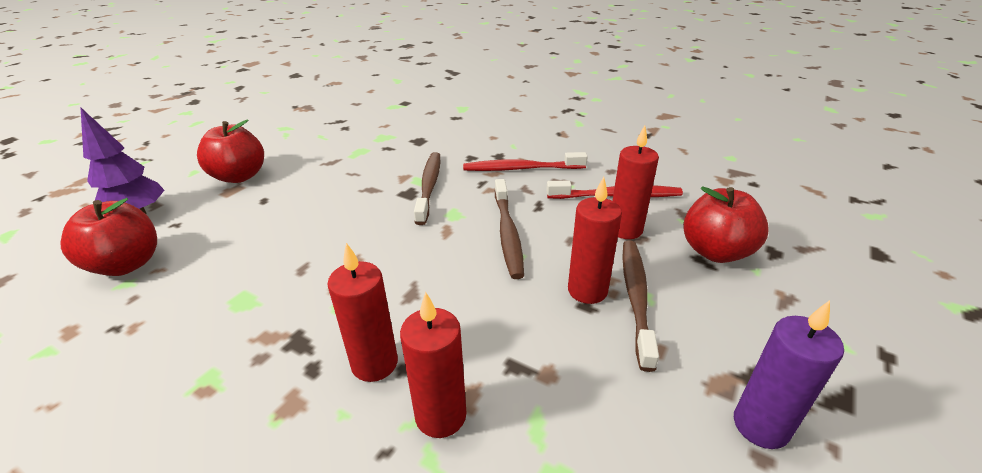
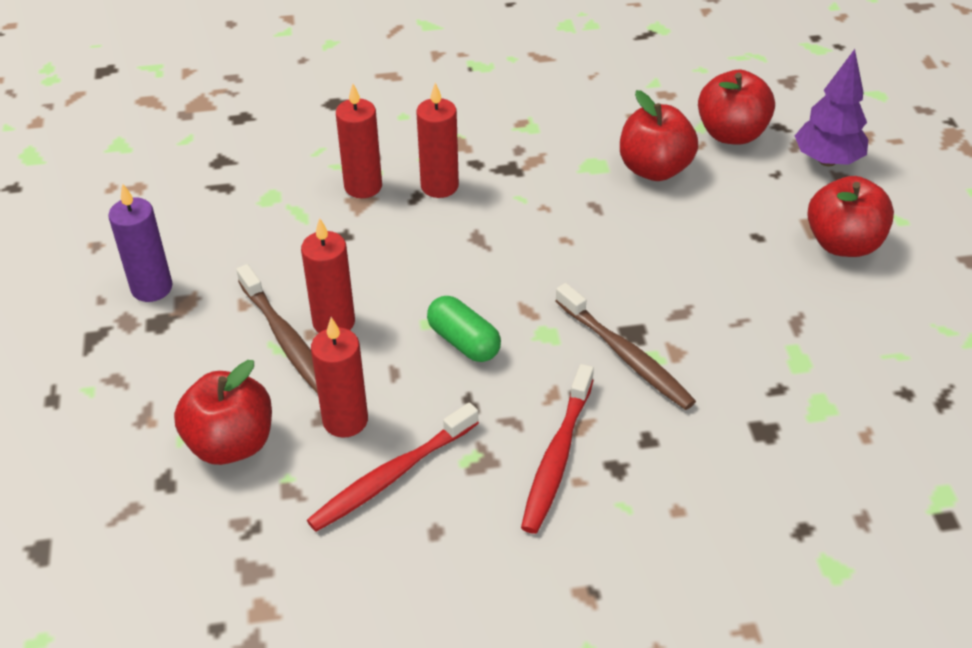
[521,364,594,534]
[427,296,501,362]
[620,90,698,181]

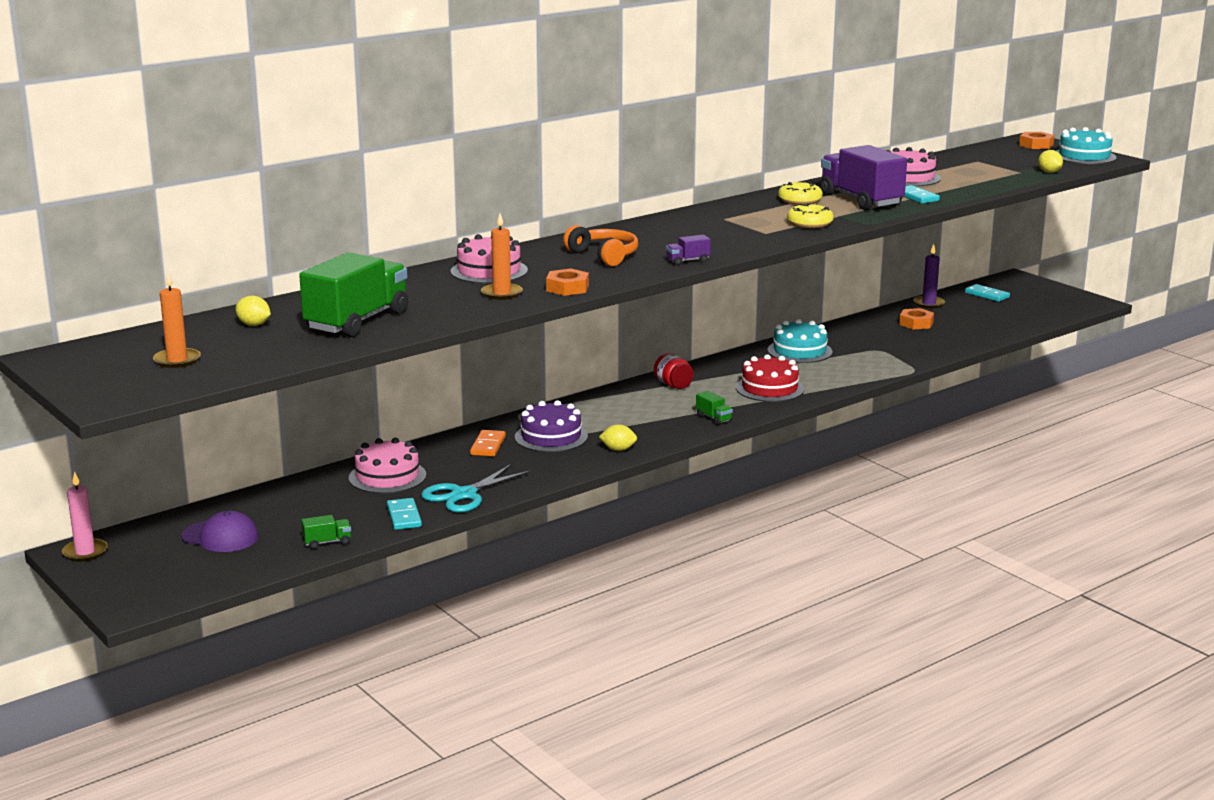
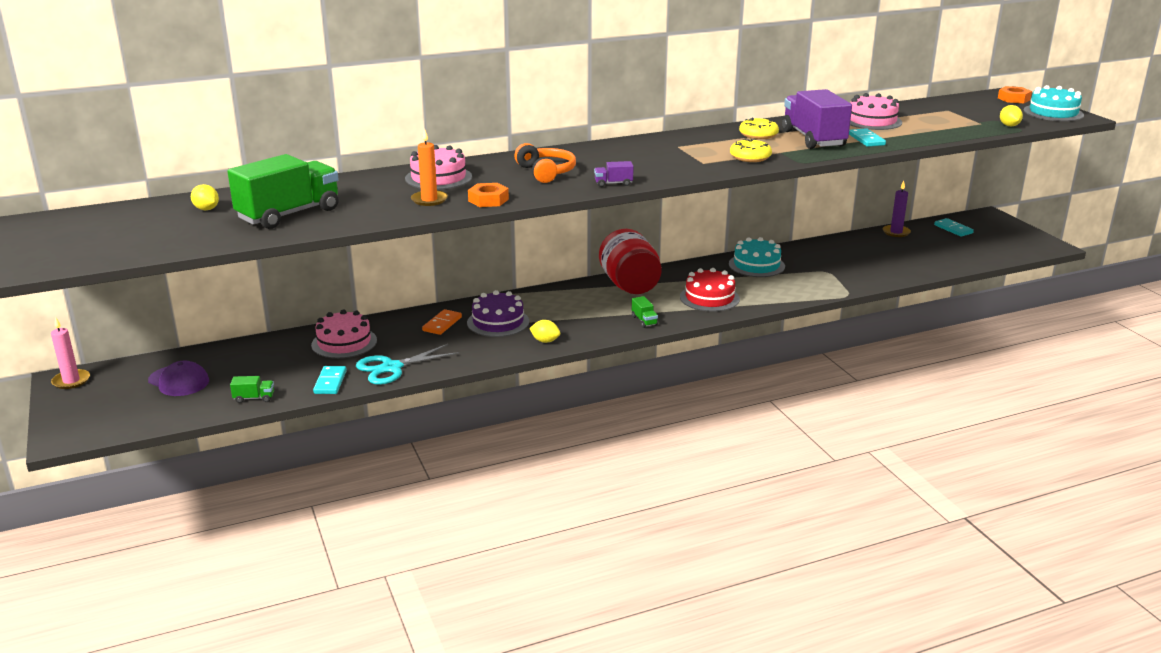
[153,272,201,368] (first image)
[899,308,934,329] (first image)
[599,228,662,294]

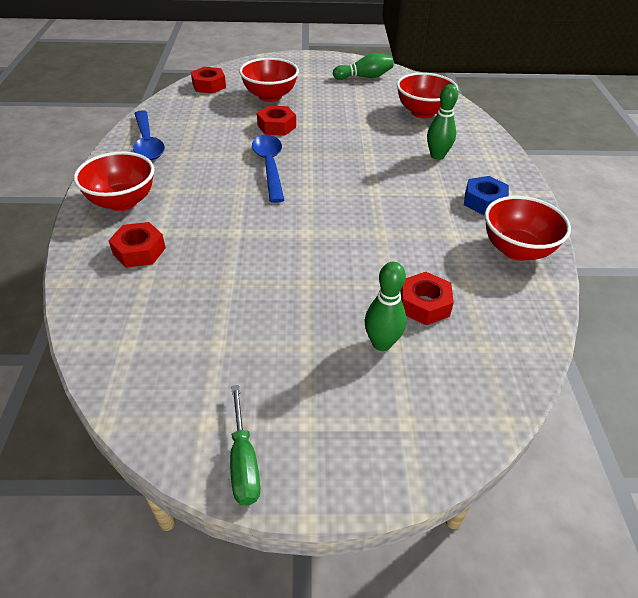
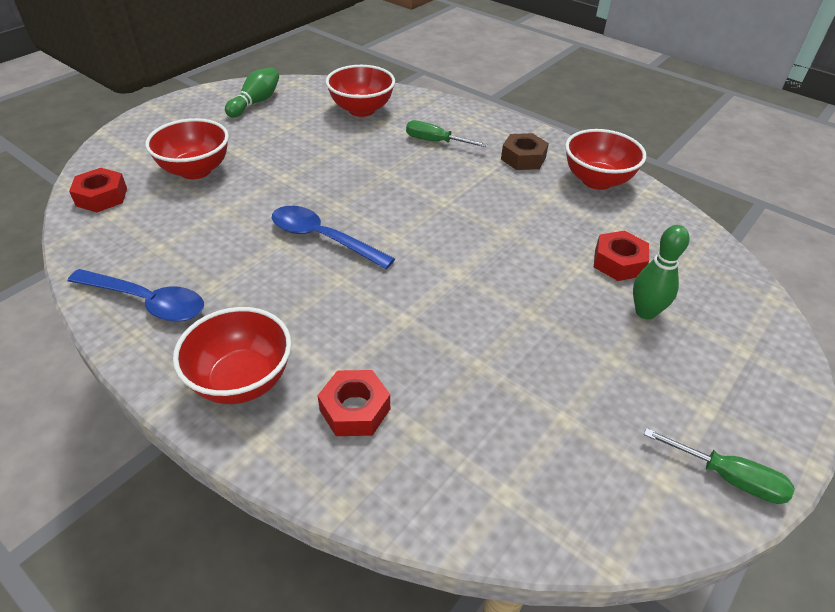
[406,120,487,147]
[257,105,296,136] (first image)
[501,133,549,170]

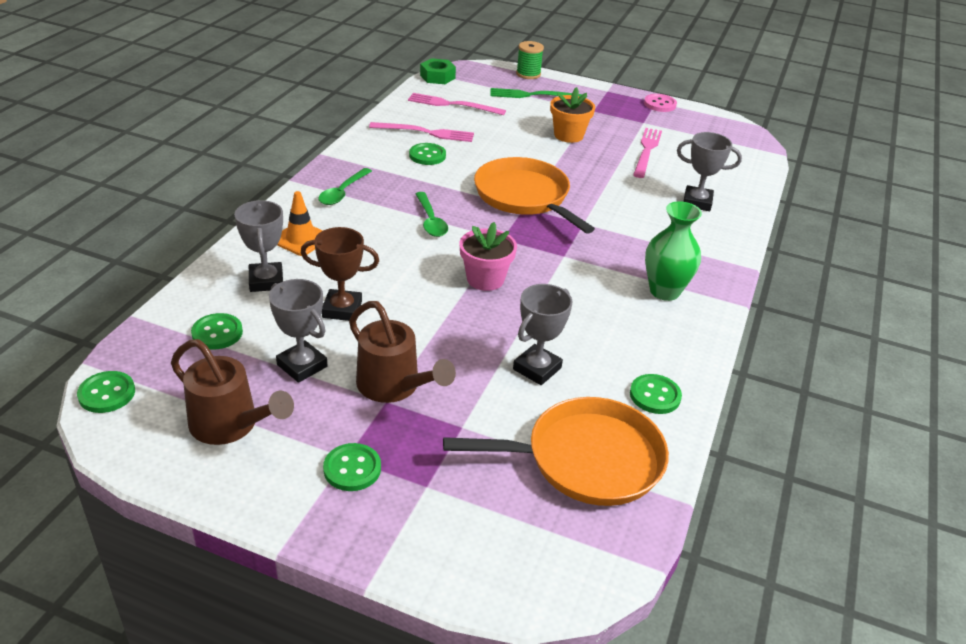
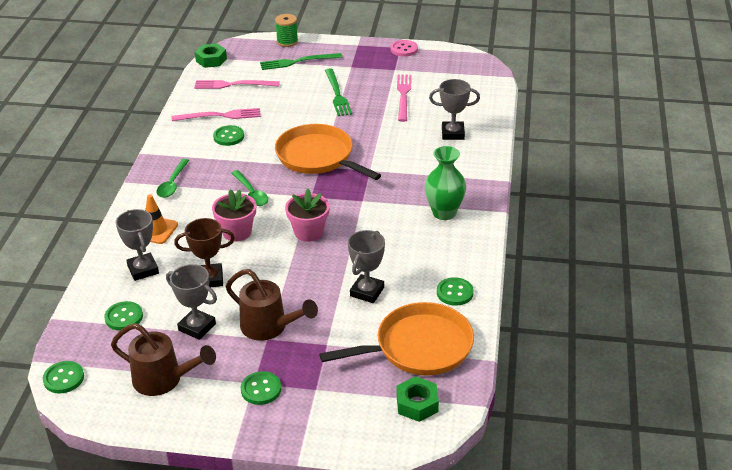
[325,68,352,116]
[212,189,256,242]
[397,376,439,422]

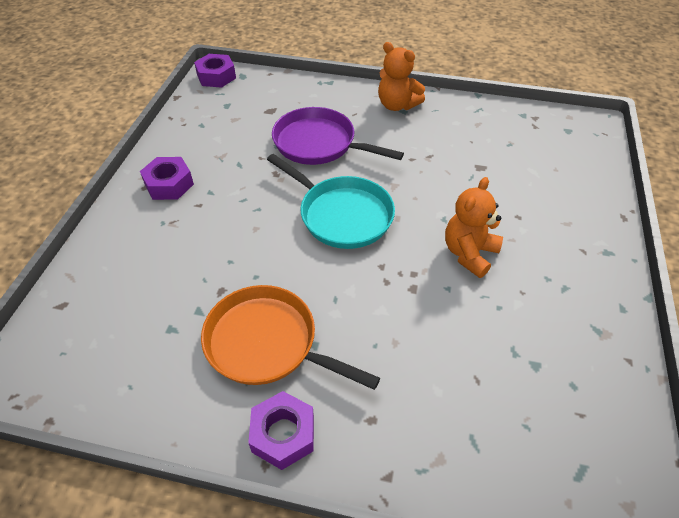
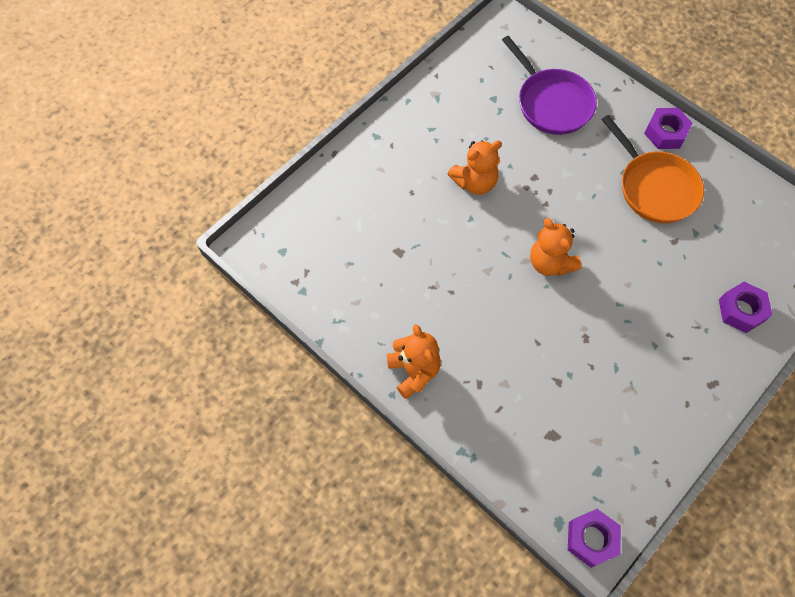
[502,36,597,135]
[530,218,582,276]
[719,282,772,333]

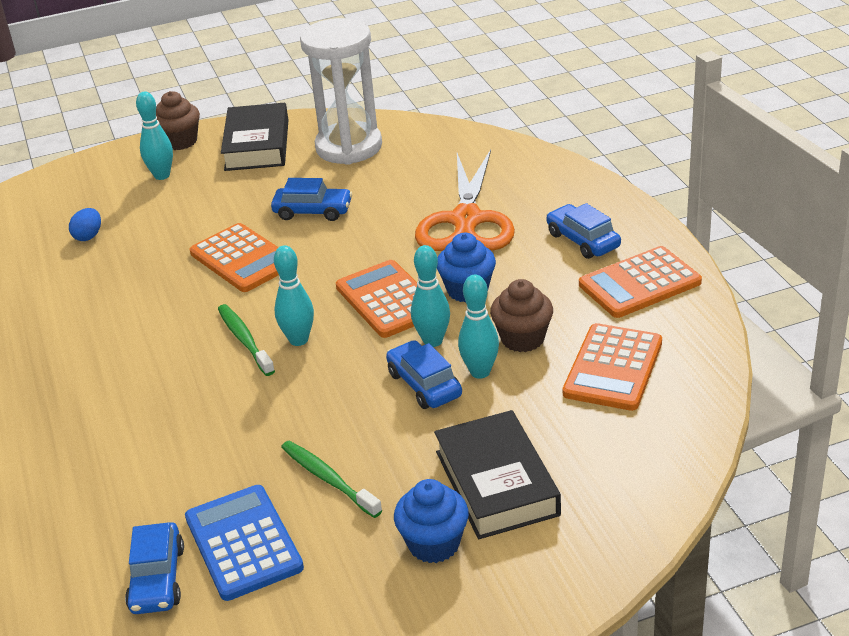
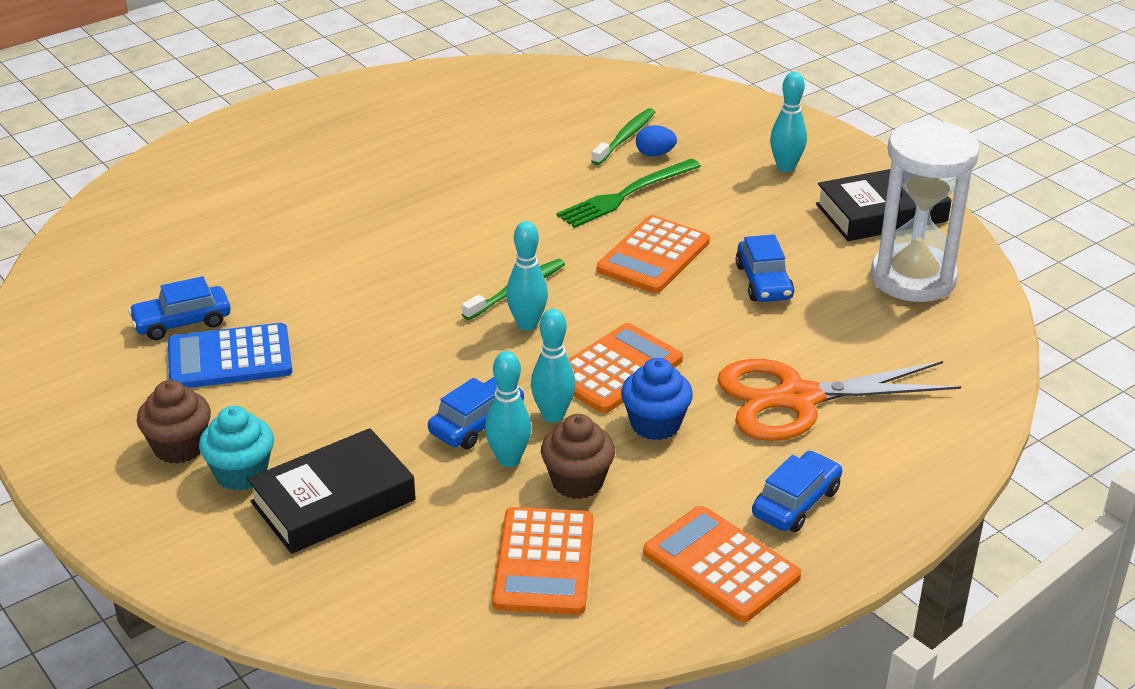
[137,380,211,464]
[492,507,594,615]
[591,108,655,165]
[199,406,274,491]
[168,323,292,388]
[557,159,701,228]

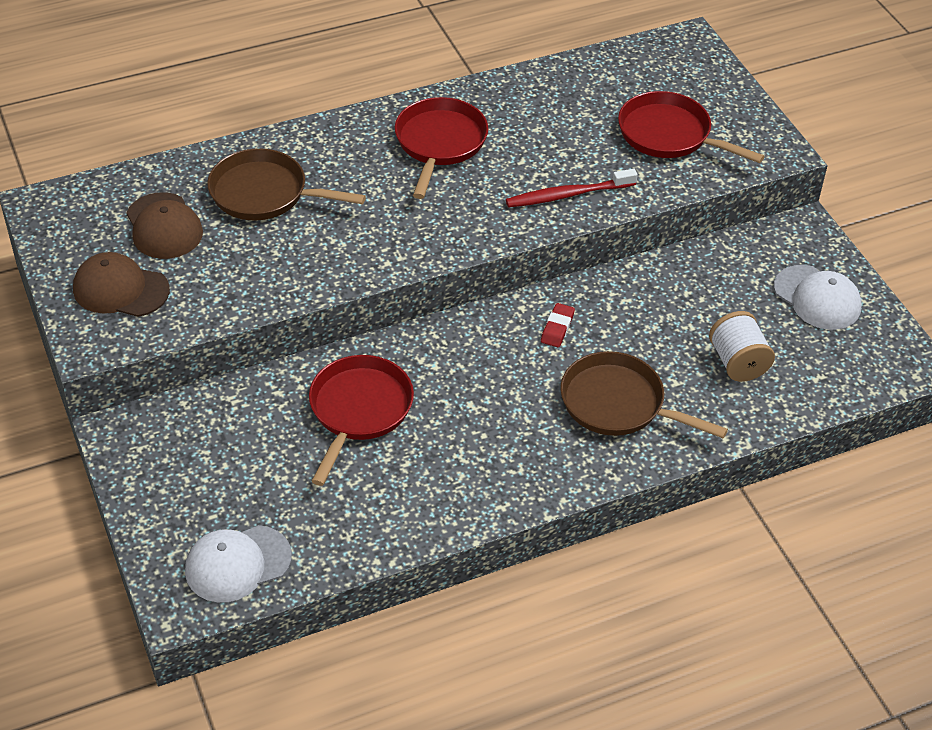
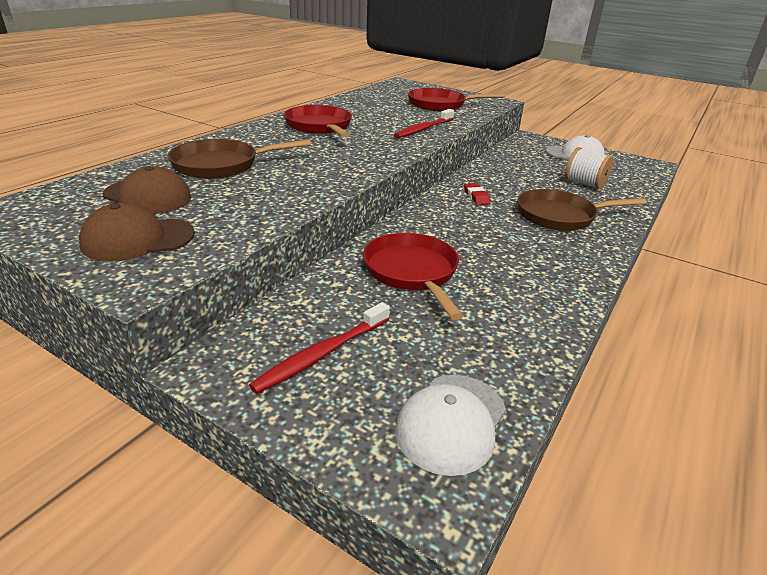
[249,302,390,394]

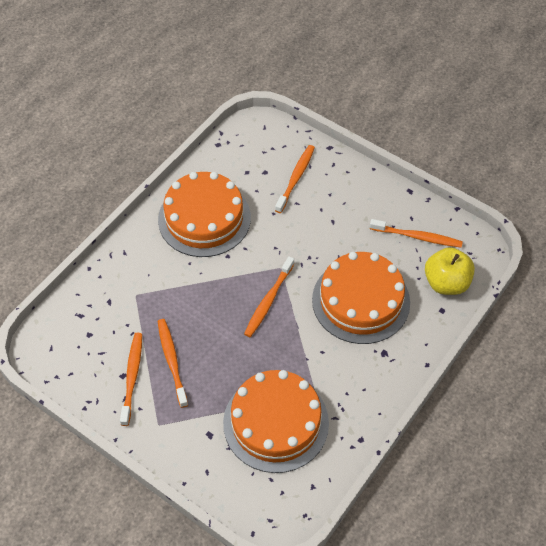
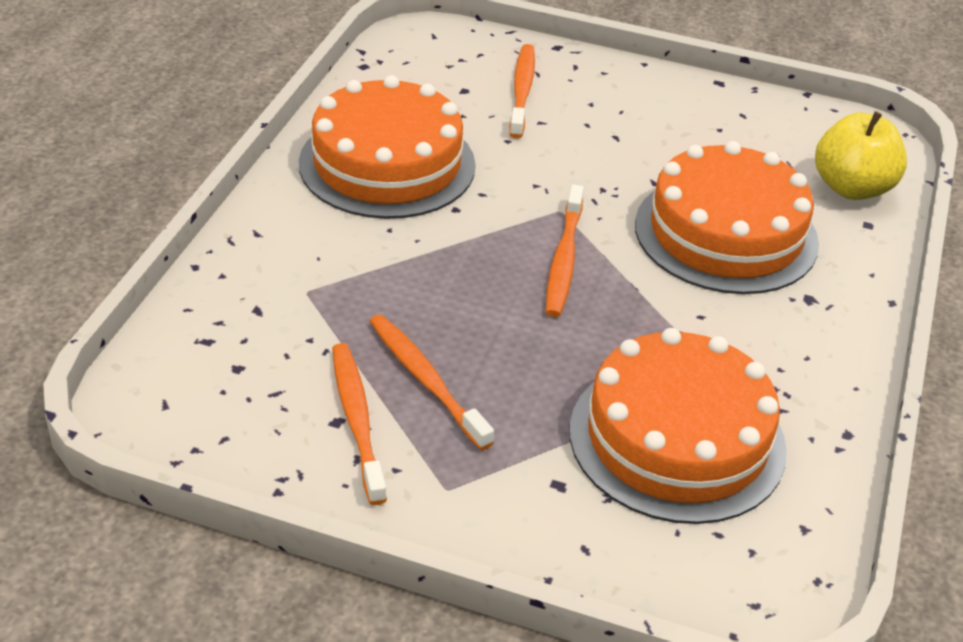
[370,219,463,247] (first image)

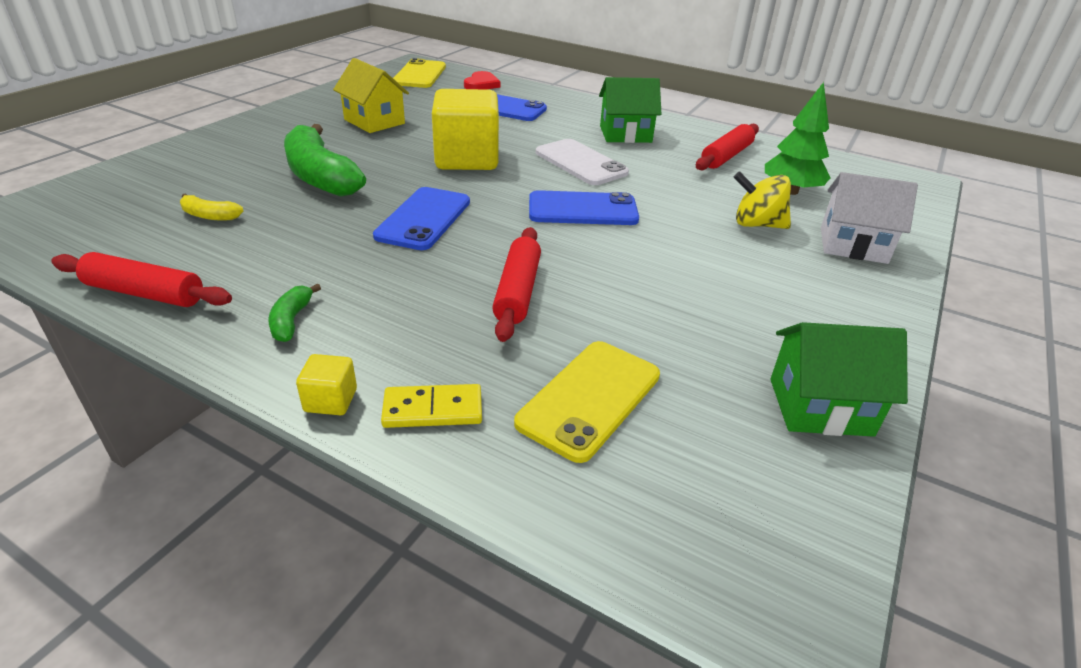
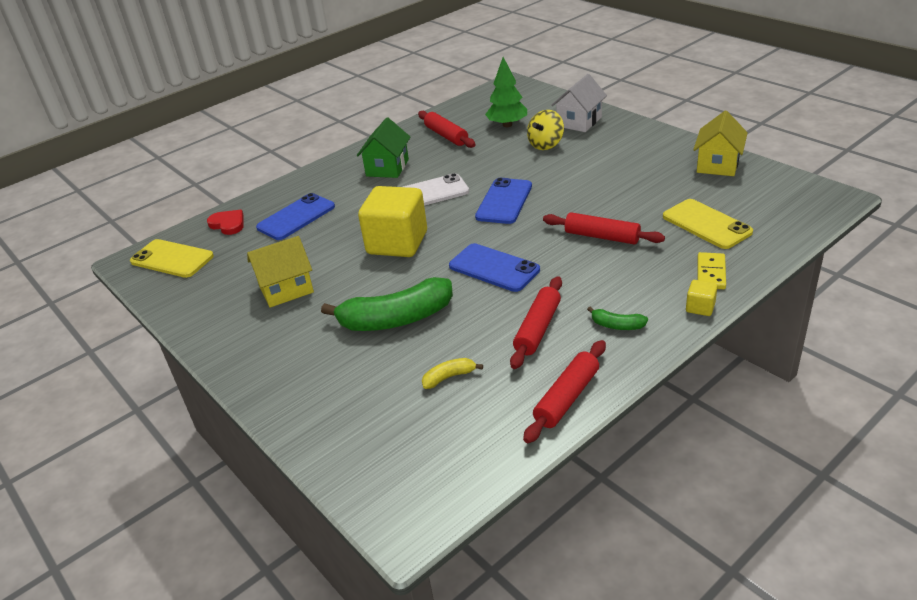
[422,358,483,389]
[693,111,748,176]
[510,276,562,369]

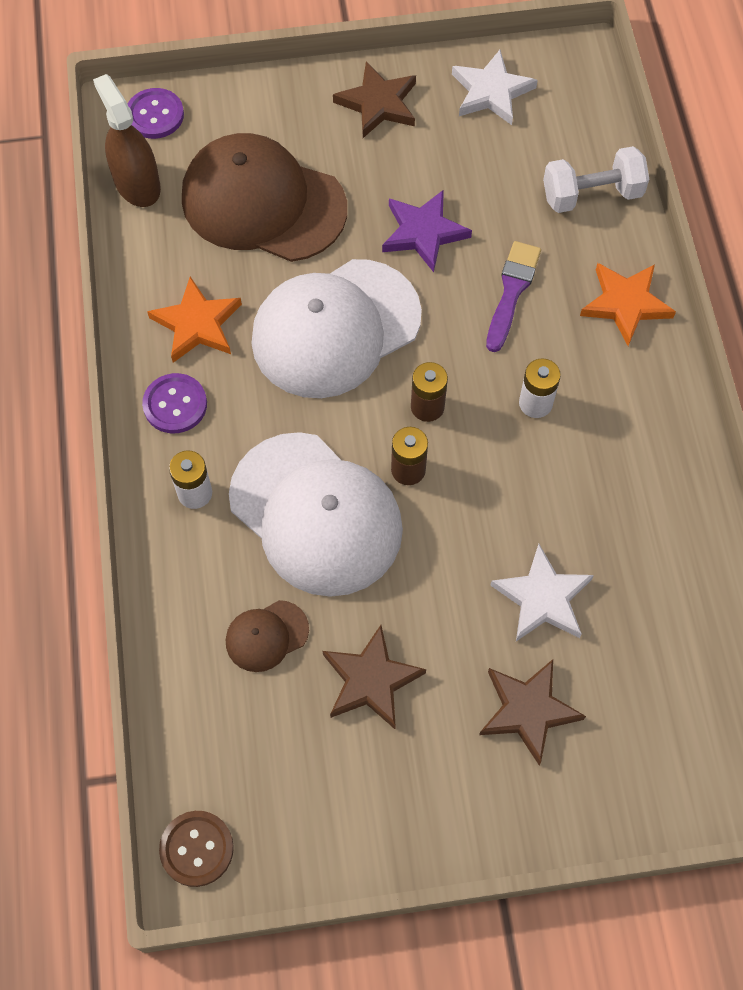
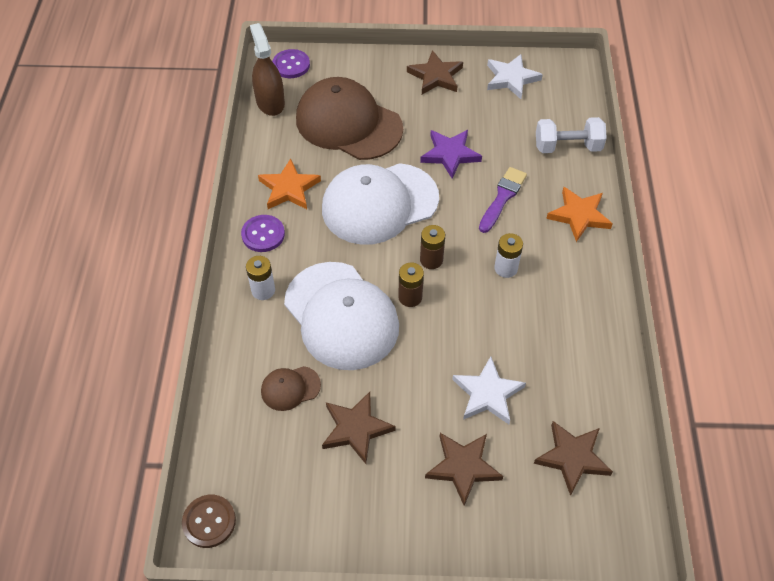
[534,421,613,496]

